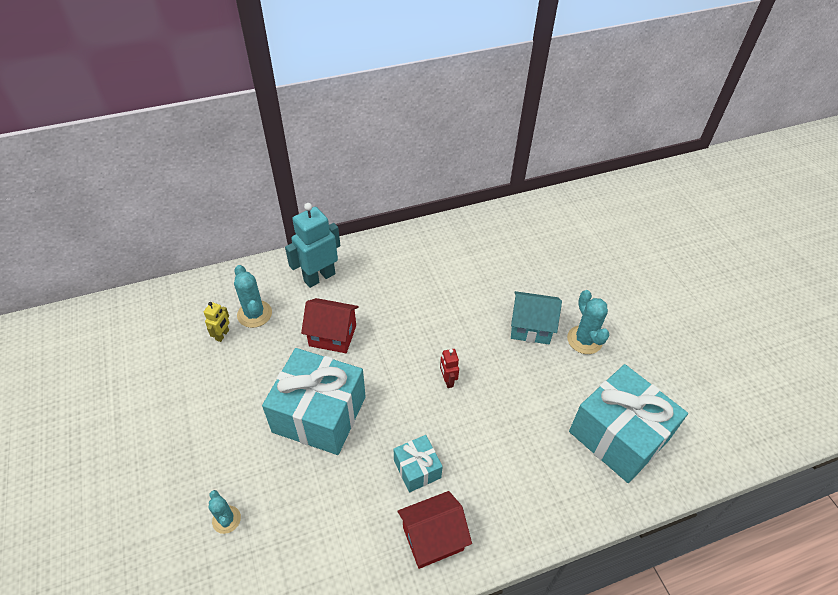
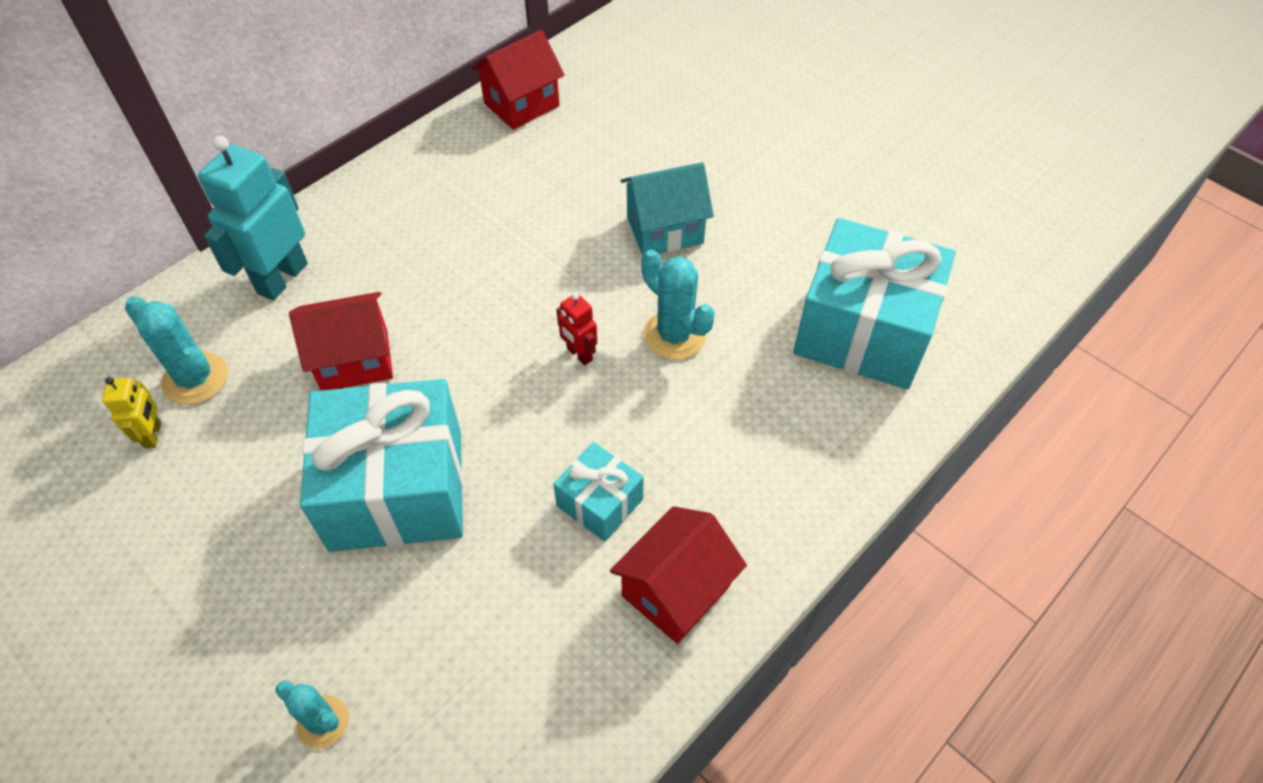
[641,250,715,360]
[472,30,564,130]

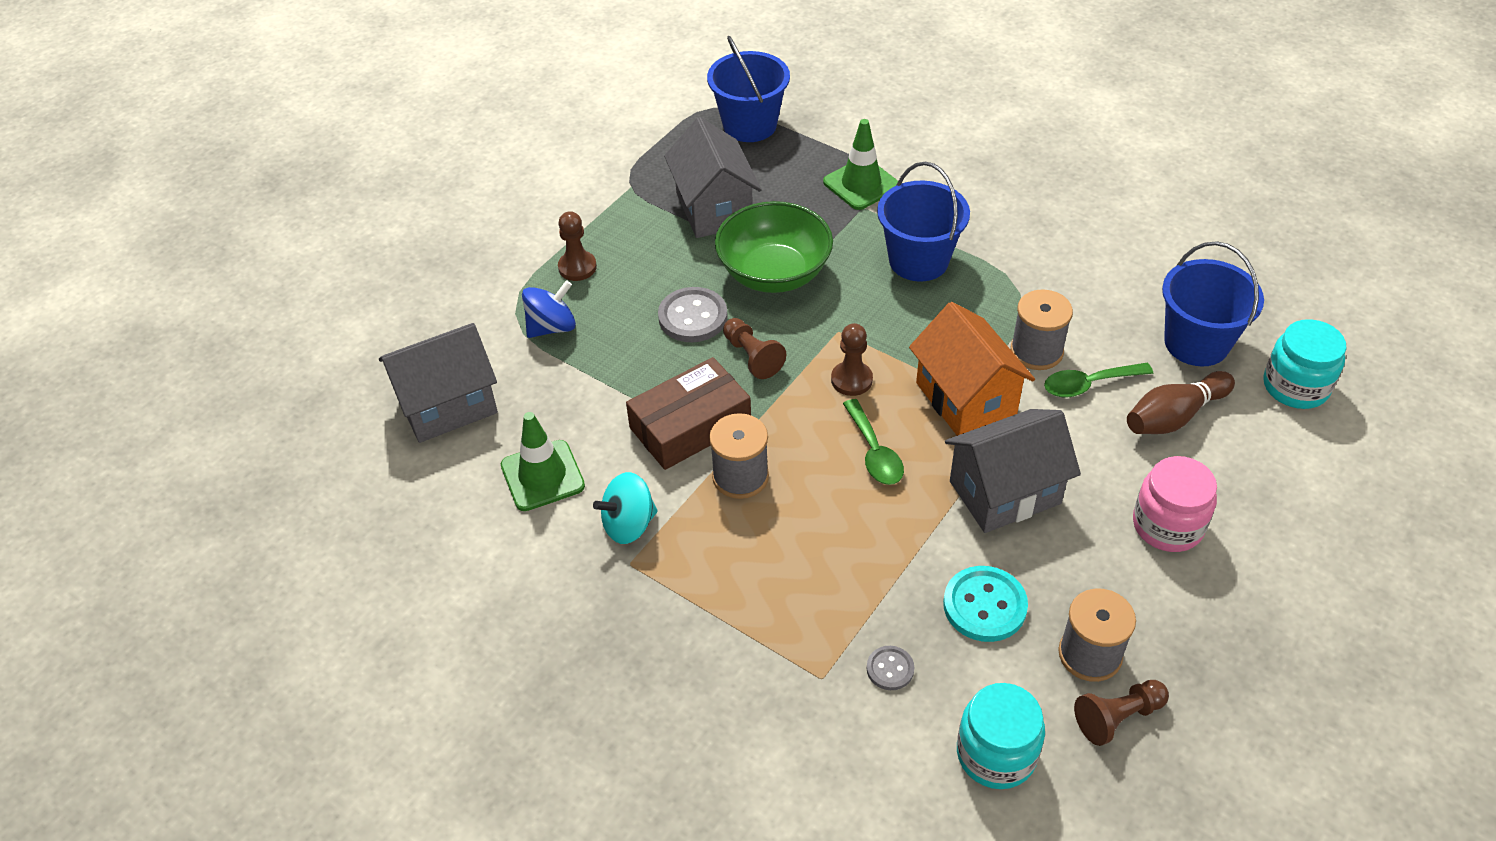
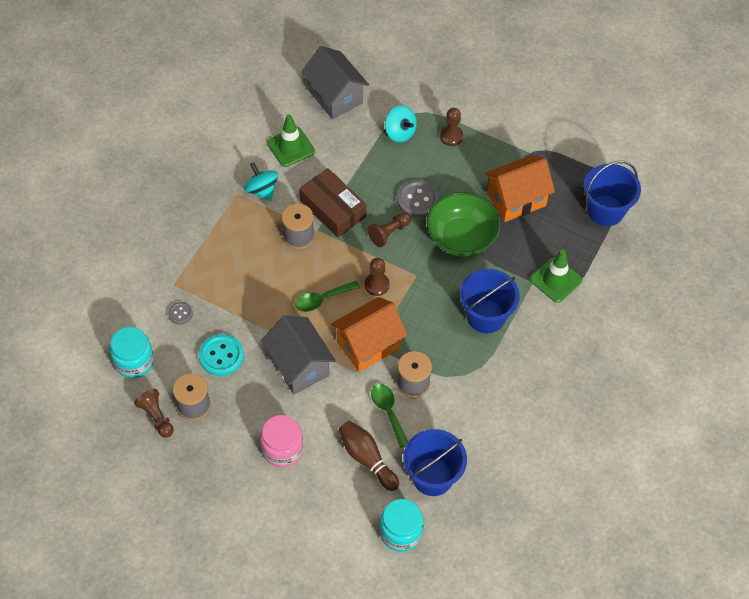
[485,155,555,222]
[385,105,417,142]

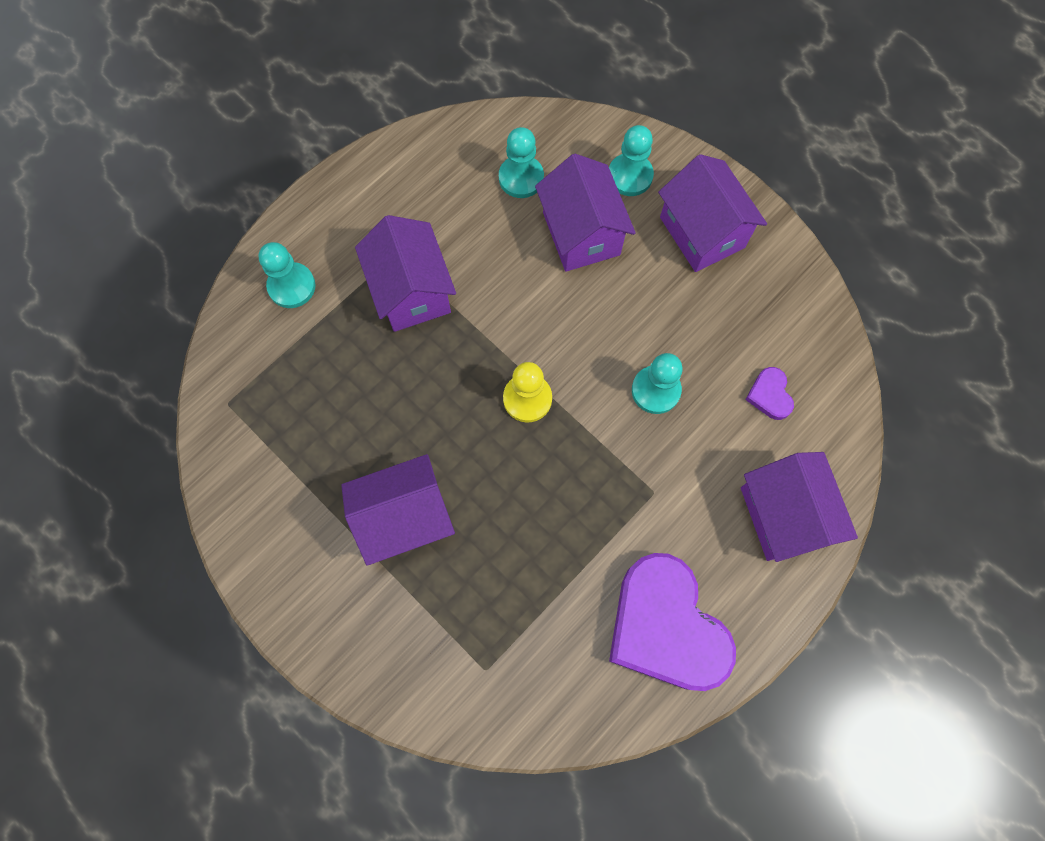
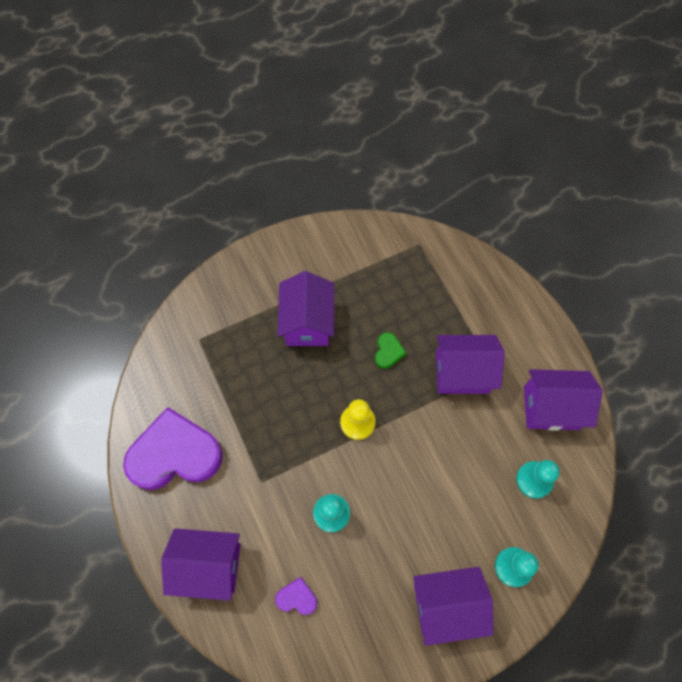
[524,369,603,431]
[258,242,316,308] (first image)
[375,332,406,369]

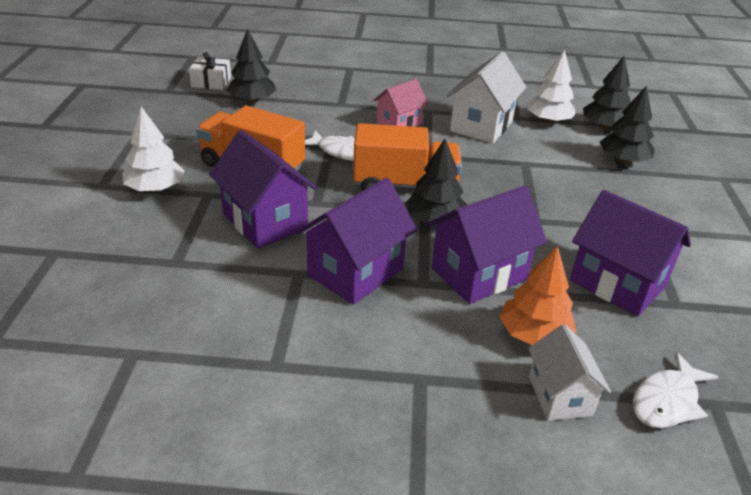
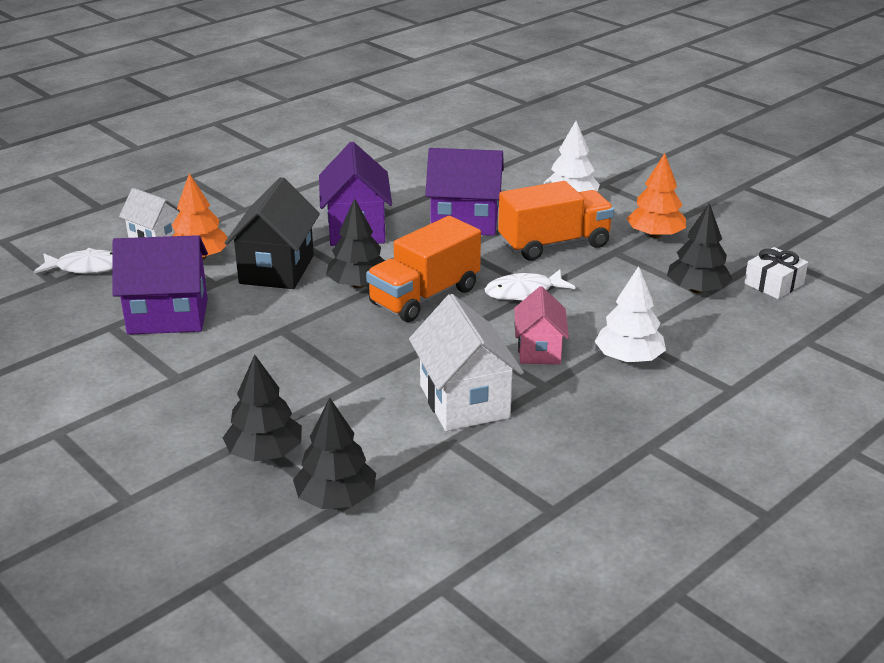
[595,266,666,363]
[225,177,320,289]
[34,248,113,274]
[627,153,686,239]

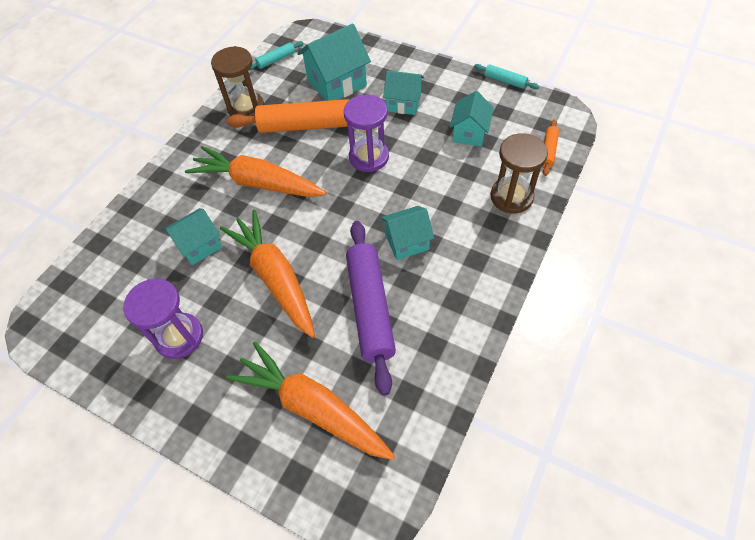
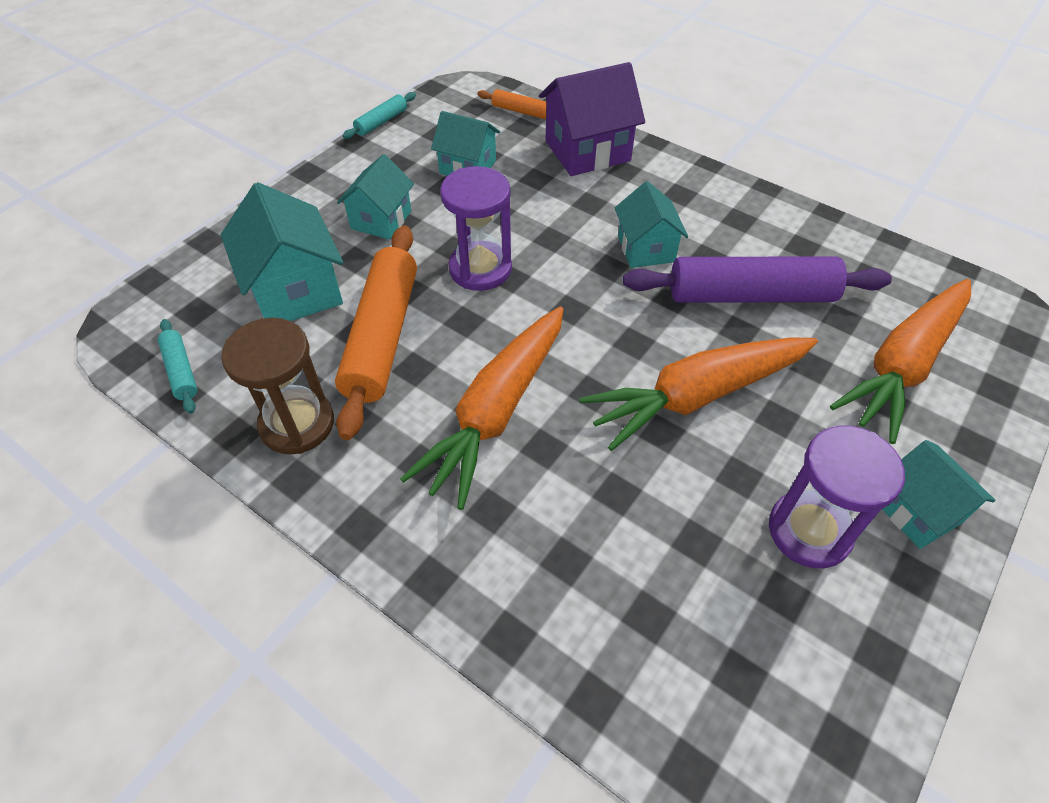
[539,62,645,176]
[882,440,996,549]

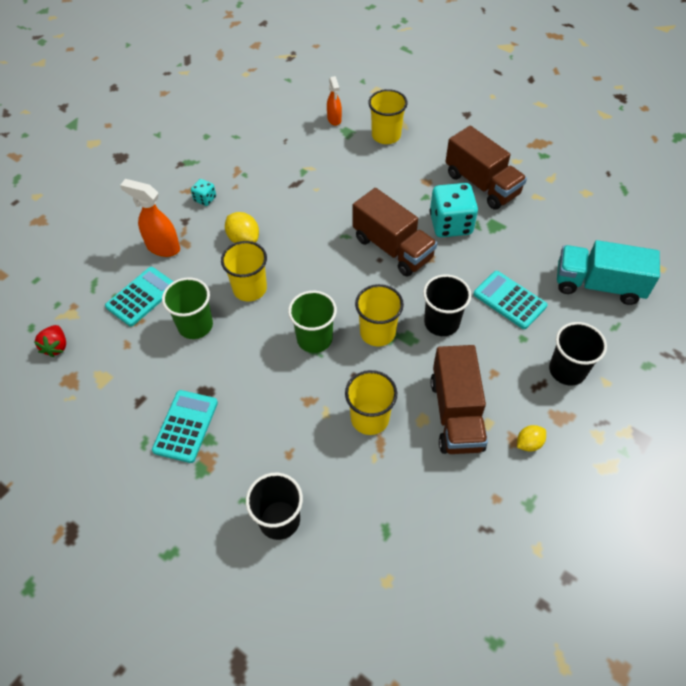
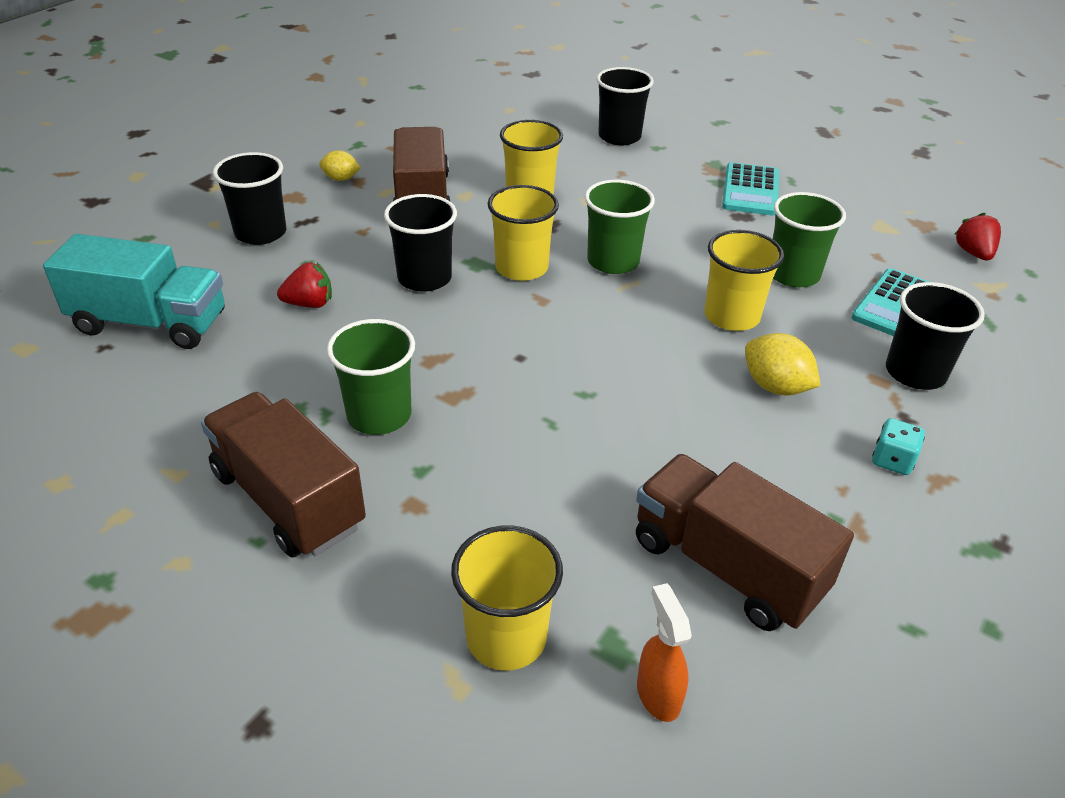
[886,282,985,390]
[327,319,415,435]
[636,454,854,631]
[277,262,332,308]
[319,150,361,181]

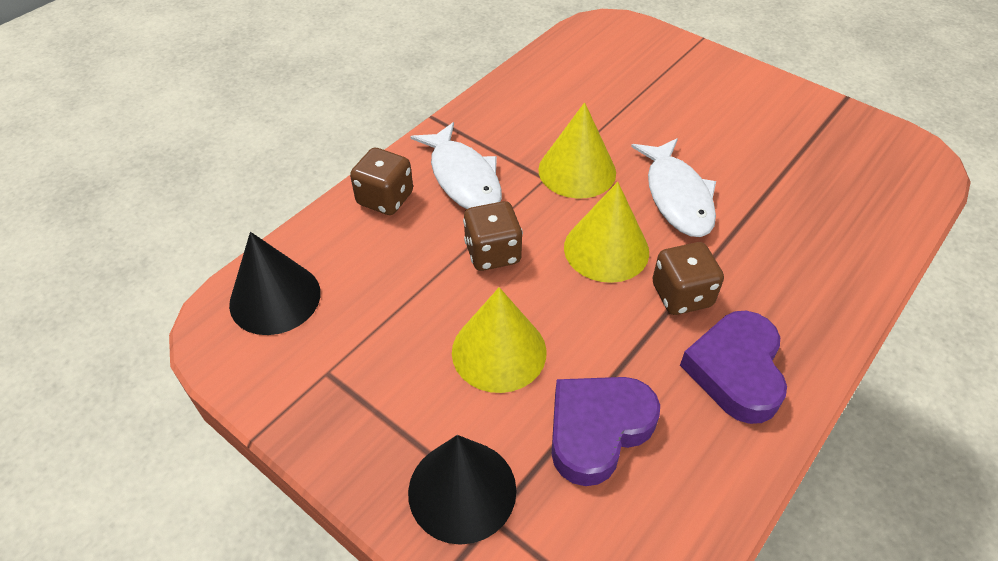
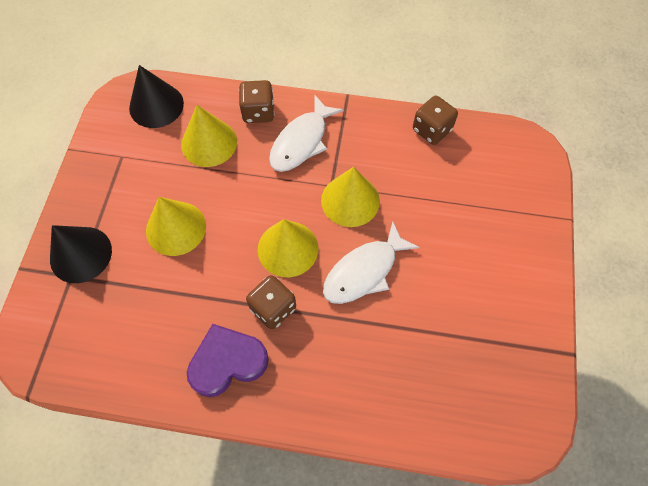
[413,95,458,145]
[552,377,660,486] (first image)
[181,105,237,167]

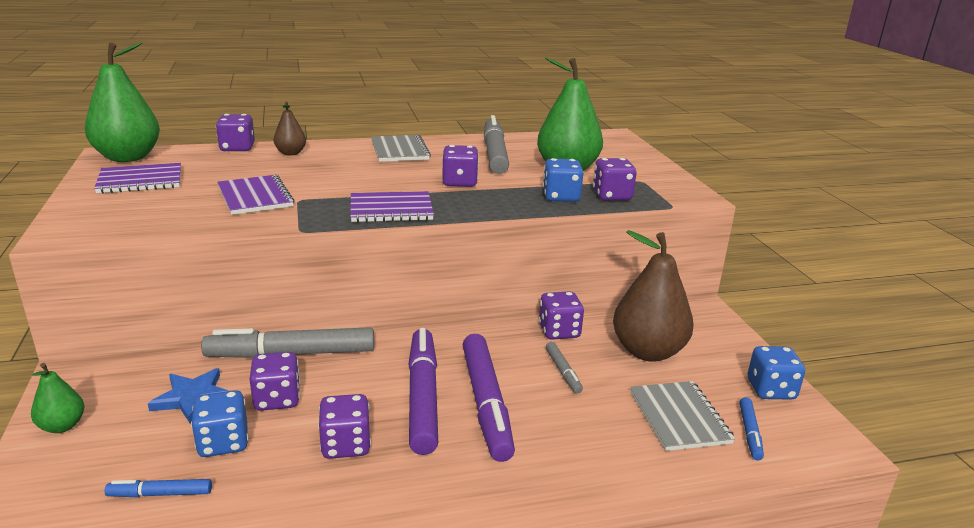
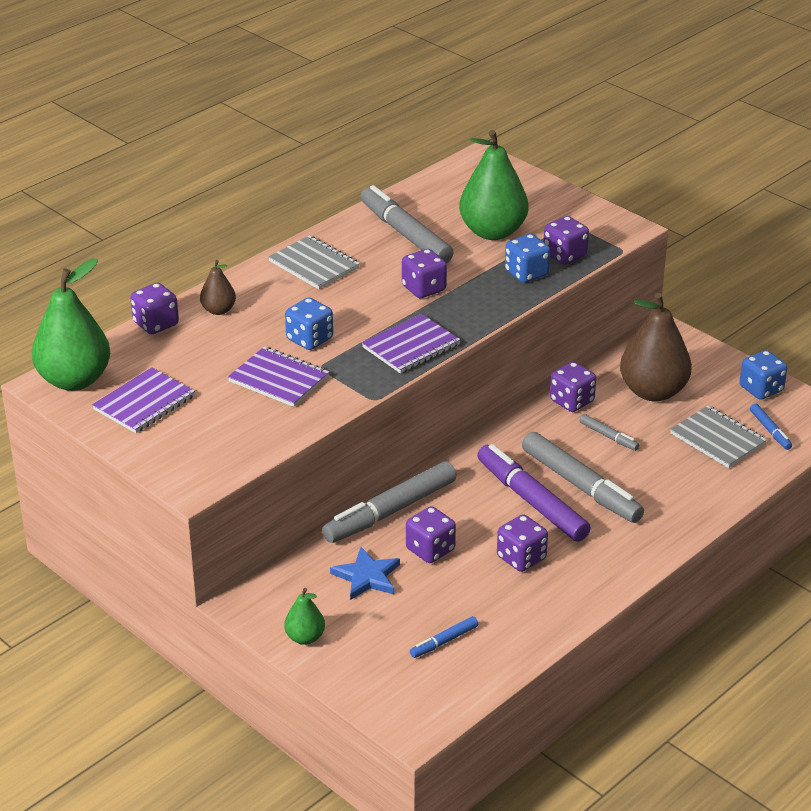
[522,432,644,523]
[285,298,333,350]

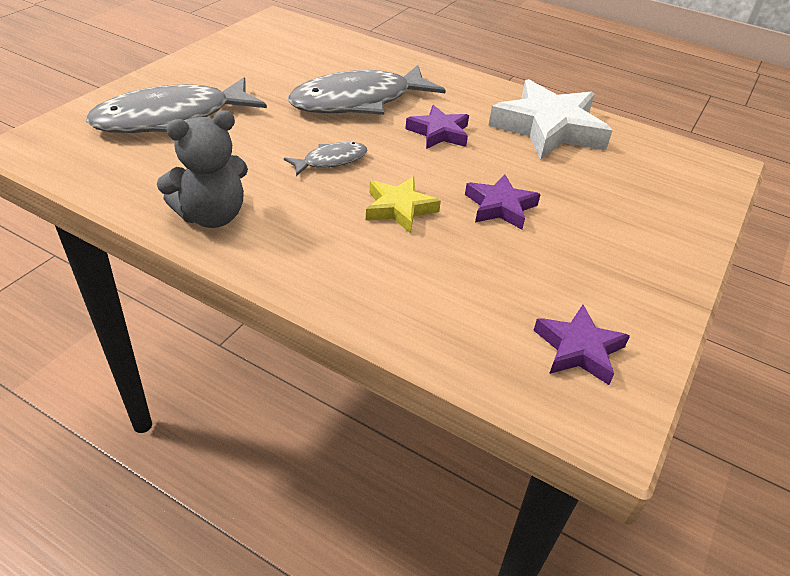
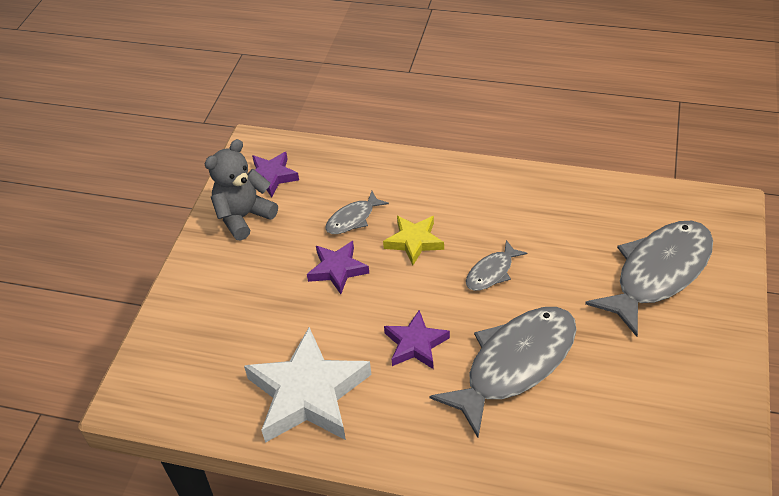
[205,139,278,240]
[325,191,389,234]

